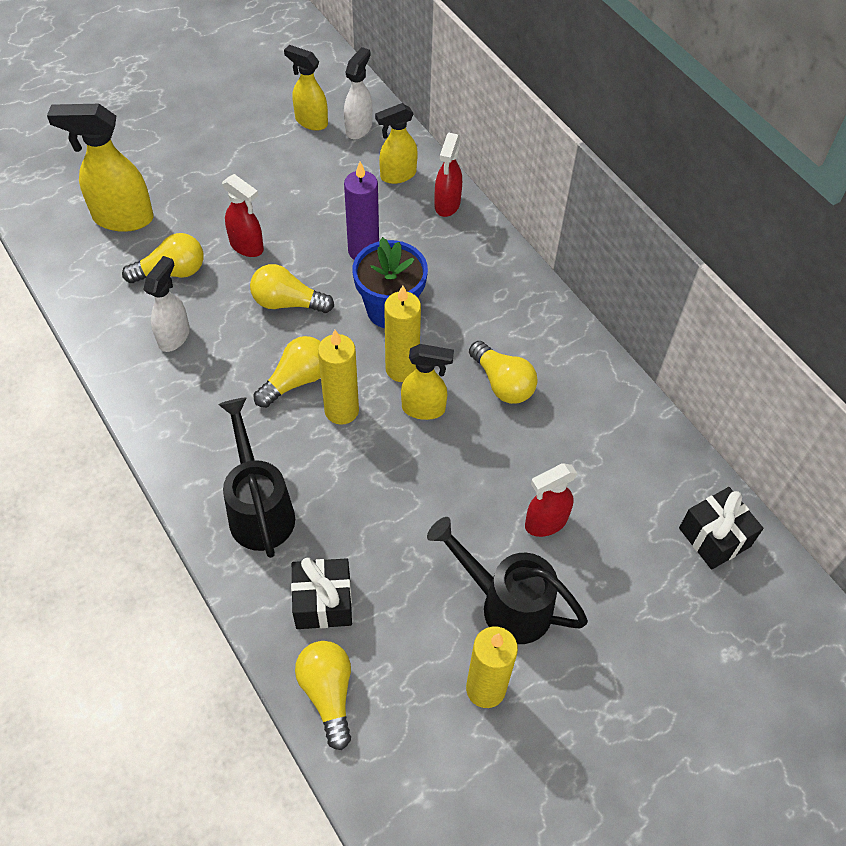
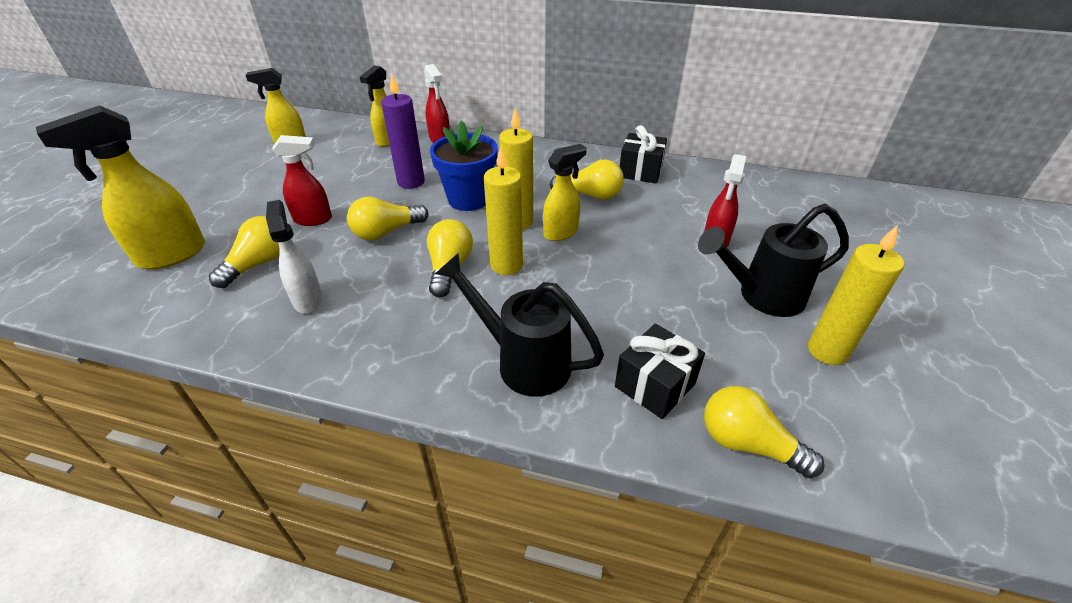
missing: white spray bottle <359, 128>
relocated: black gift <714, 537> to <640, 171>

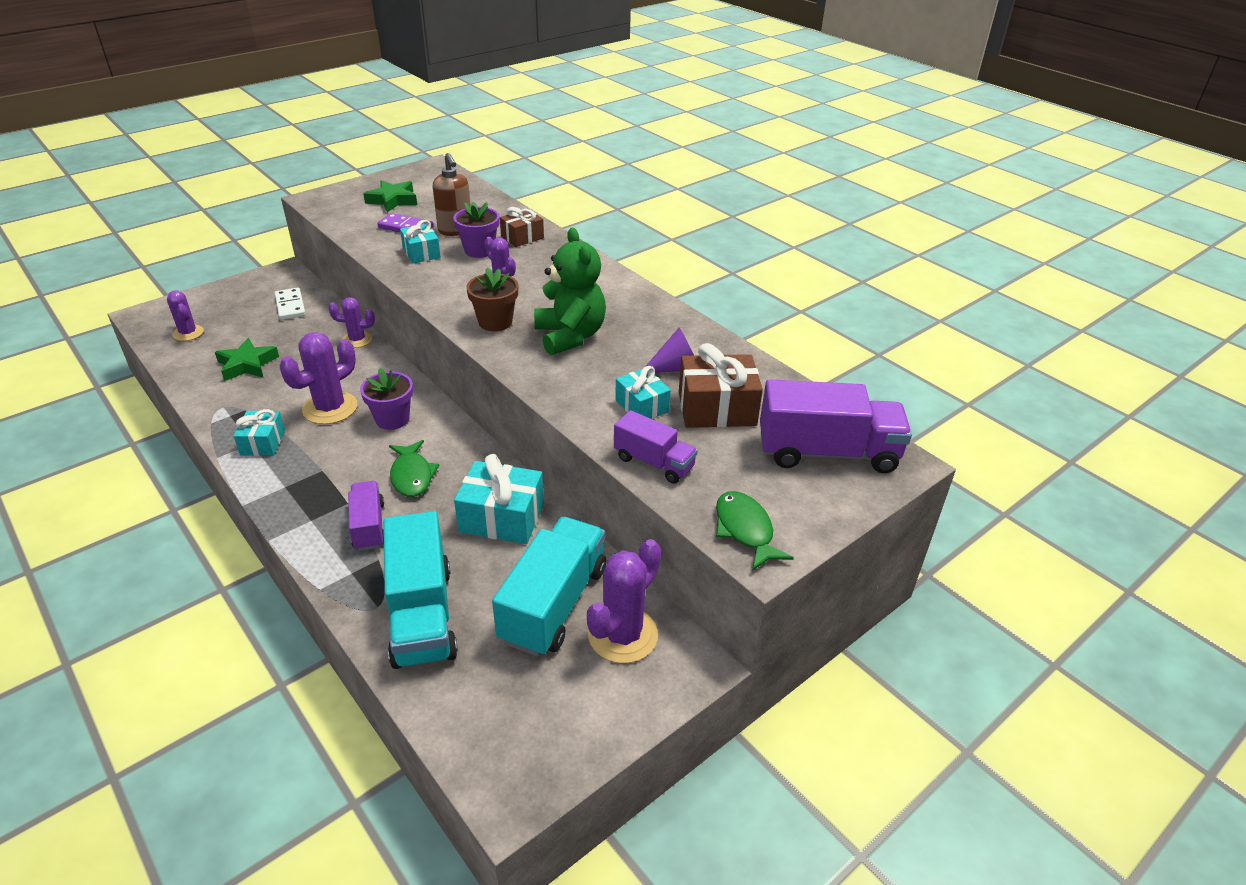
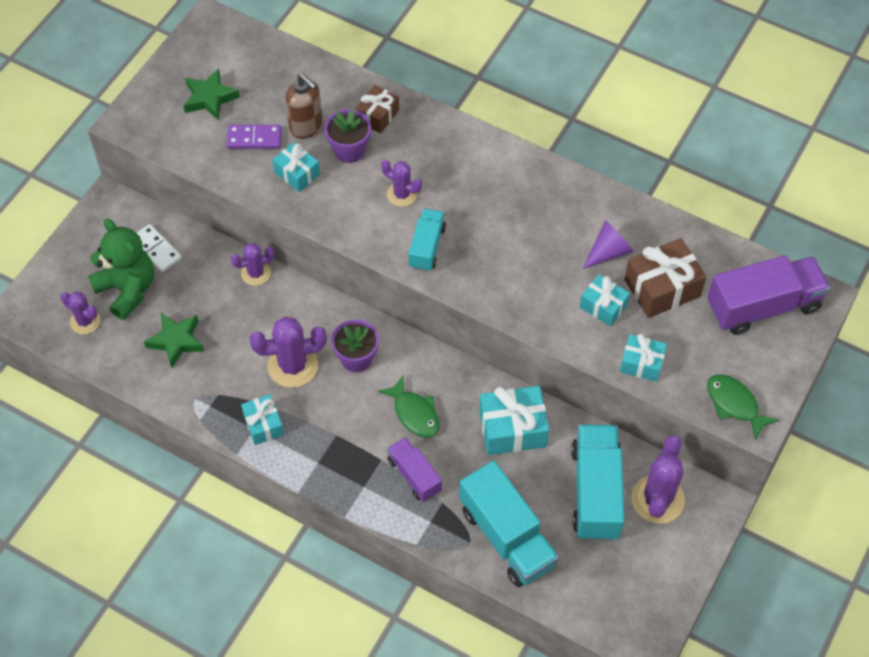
relocated: green teddy bear <570, 336> to <127, 289>
exchanged: brown flower pot <495, 322> to turquoise truck <427, 247>; purple truck <654, 462> to turquoise gift <641, 363>
spun: purple cactus <330, 408> = <293, 365> 60 degrees clockwise

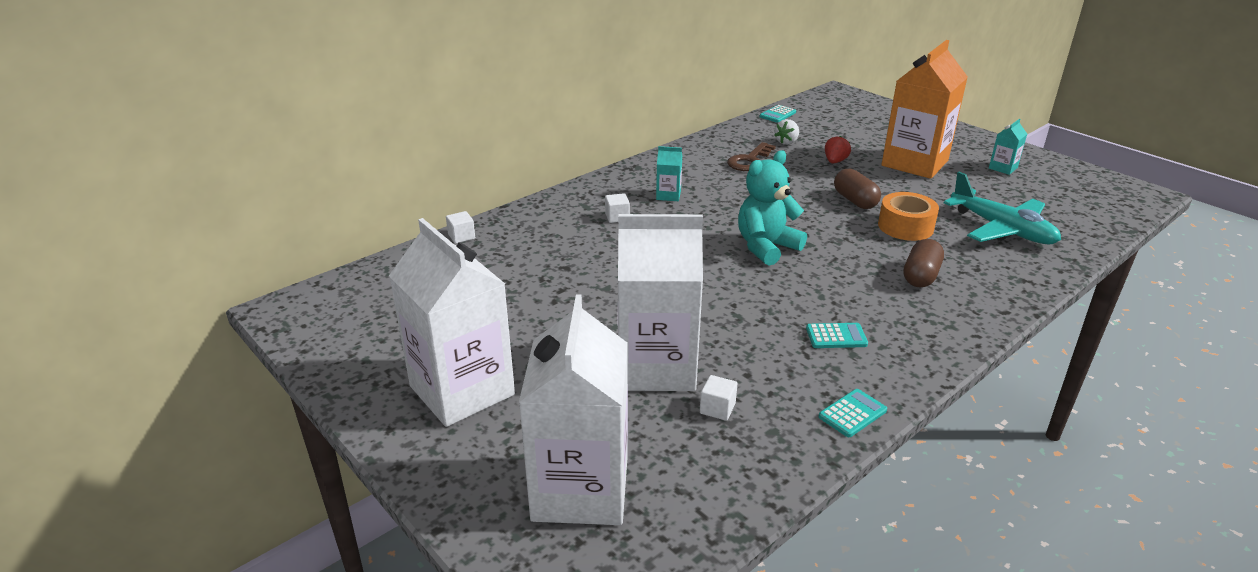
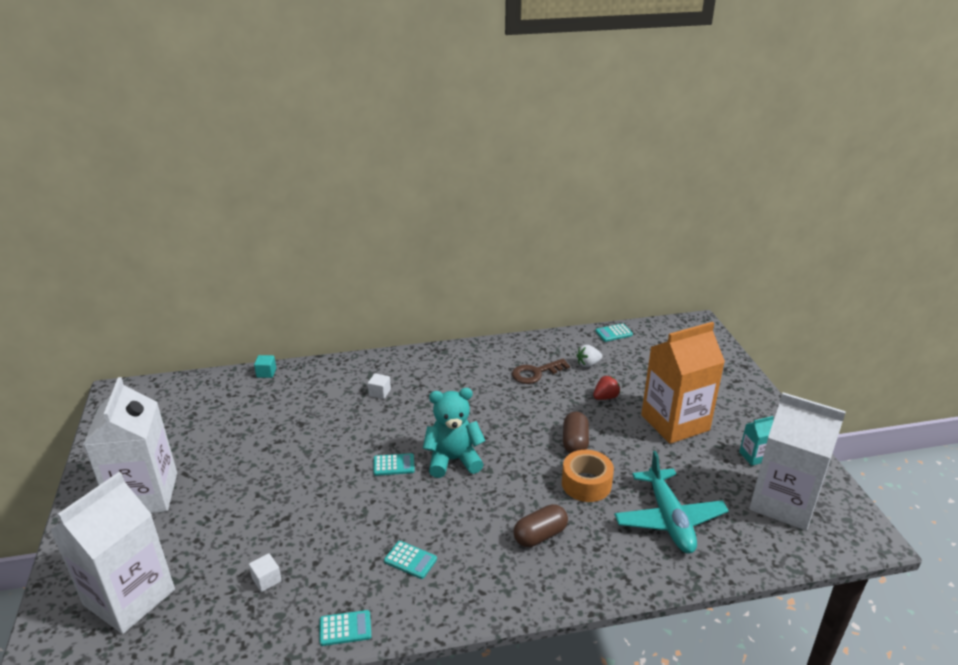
missing: turquoise carton <668, 195>
appeared: turquoise calculator <394, 465>
relocated: white carton <656, 367> to <783, 502>
colour: white cube <461, 236> to turquoise cube <266, 373>

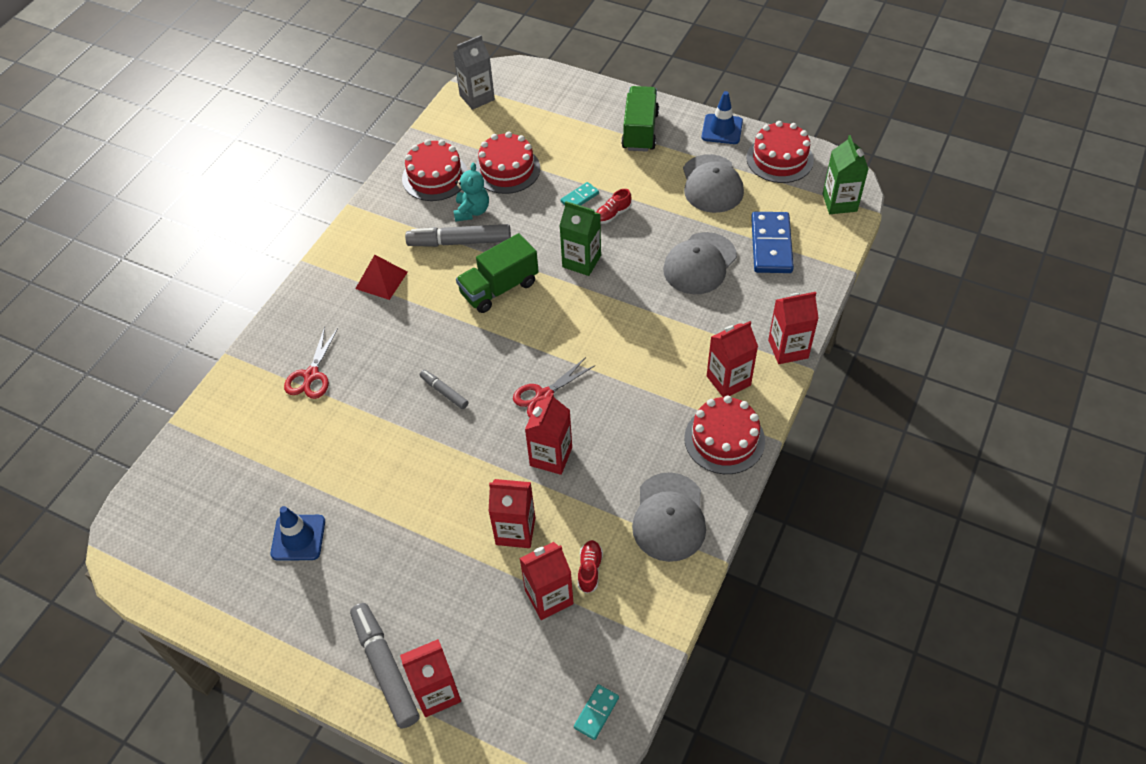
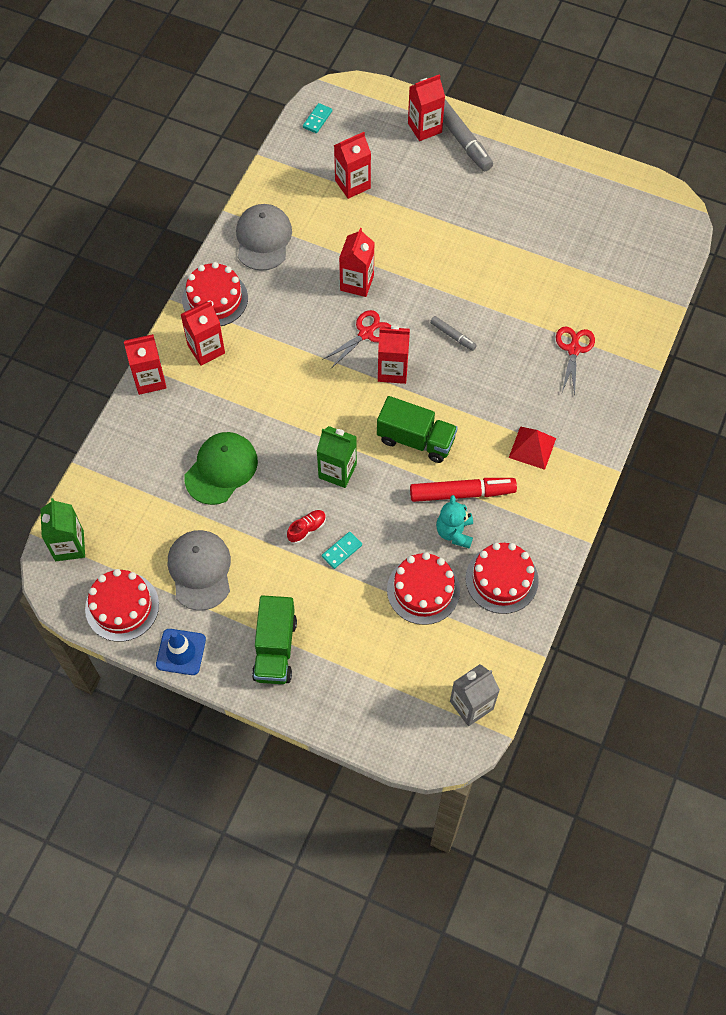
missing: blue traffic cone <298, 537>; red shoe <589, 569>; blue domino <771, 245>
relocated: red carton <515, 531> to <392, 370>
colour: grey marker <459, 242> to red marker <462, 493>; grey cap <699, 264> to green cap <221, 469>
spun: green truck <499, 288> = <416, 439> 60 degrees clockwise

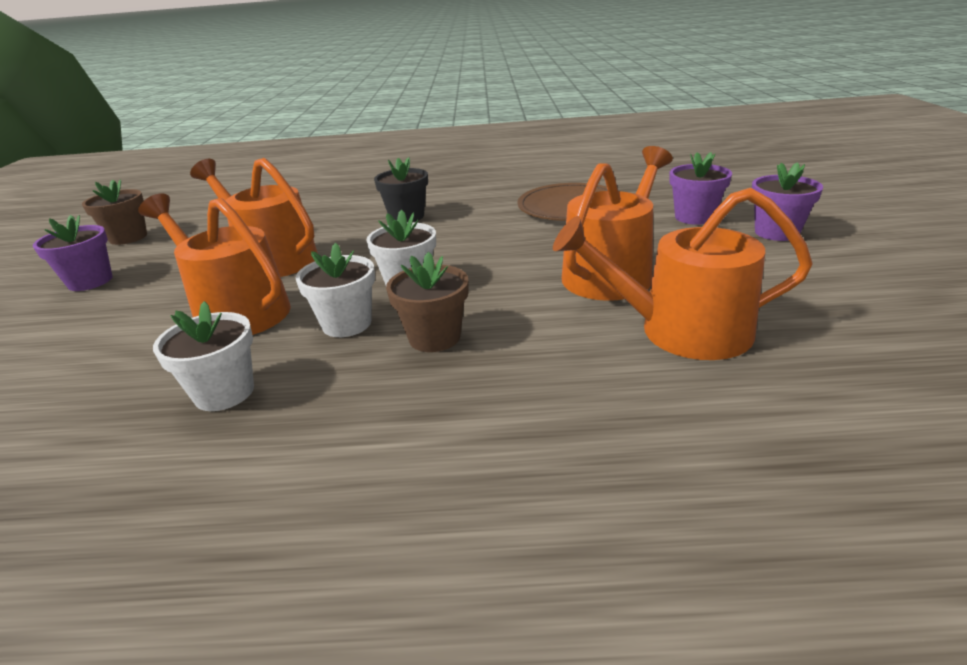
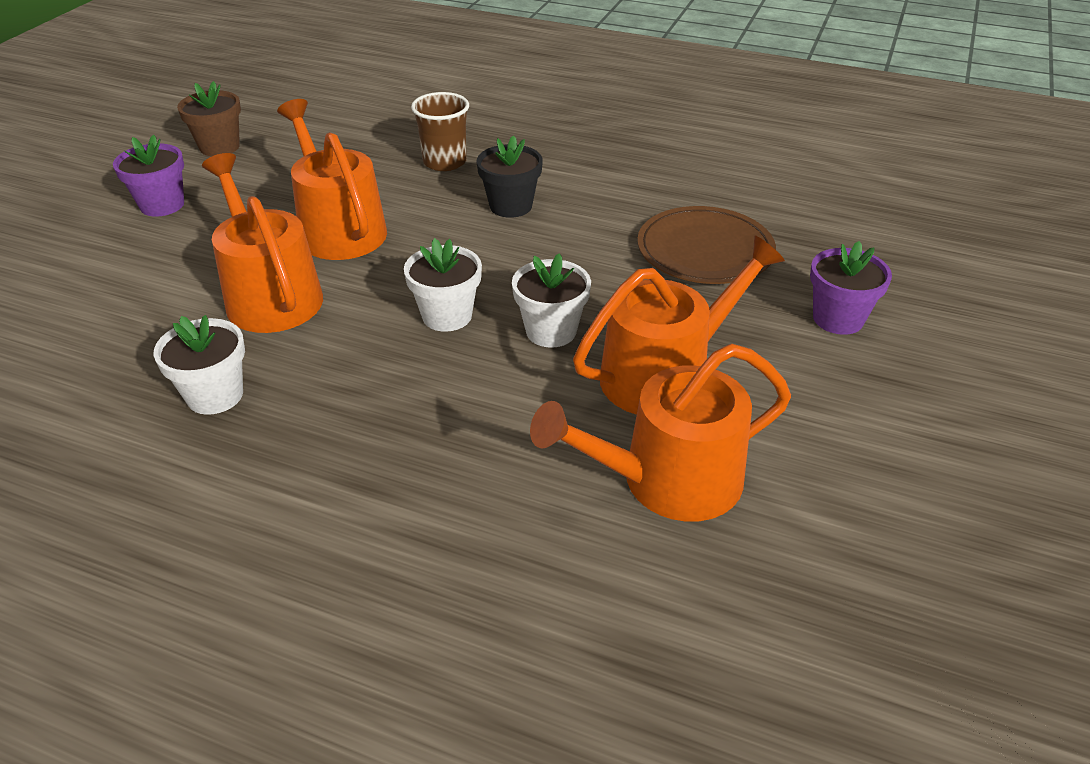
missing: brown flower pot <434, 337>; purple flower pot <776, 232>
appeared: brown cup <444, 162>
relocated: white flower pot <347, 324> to <551, 331>
spun: orange watering can <681, 330> = <668, 480> 45 degrees counterclockwise

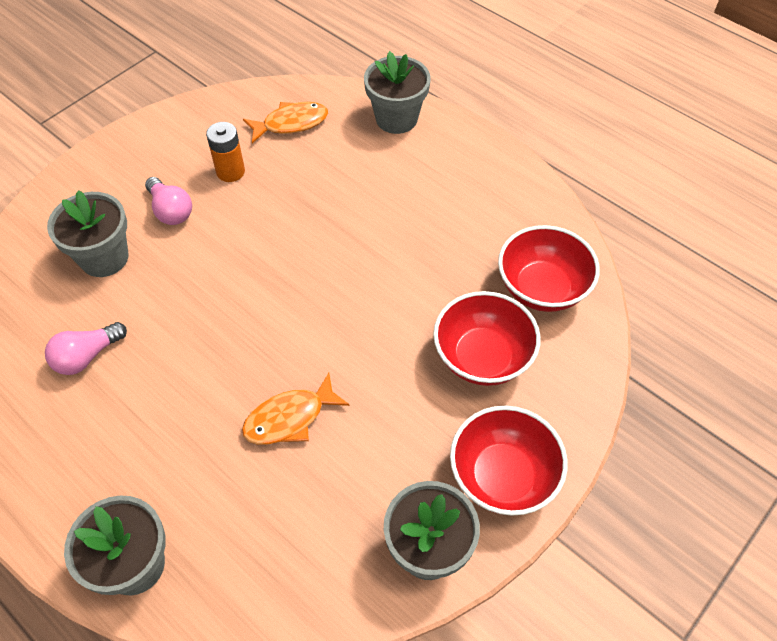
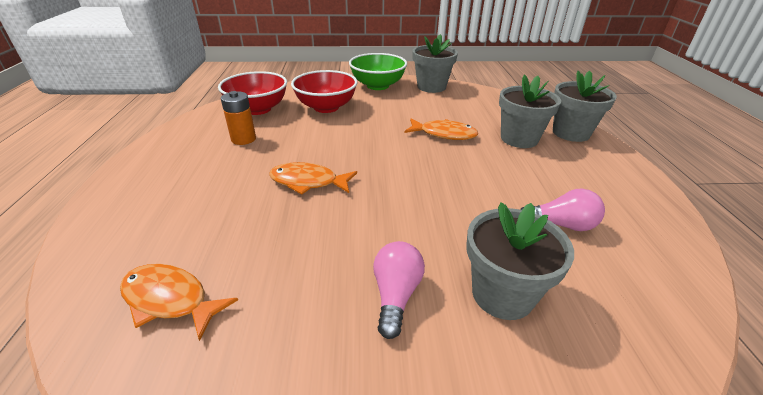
appeared: orange fish <308, 182>
relocated: orange battery <230, 171> to <243, 139>; grey flower pot <396, 118> to <519, 139>
colour: red bowl <503, 476> to green bowl <377, 85>

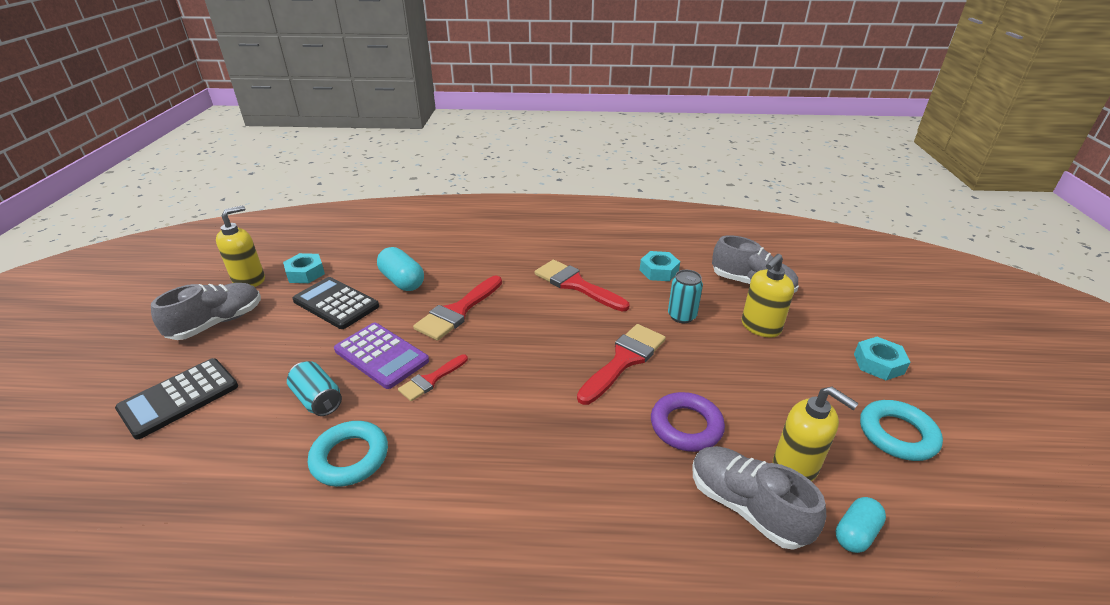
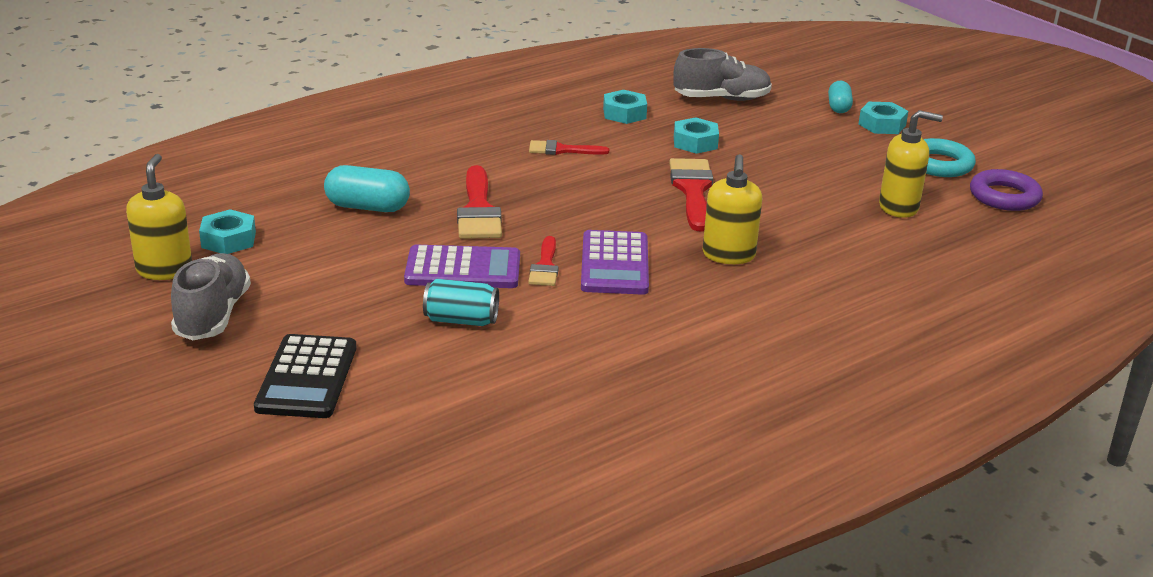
missing: black calculator <336, 303>; turquoise ring <350, 457>; grey shoe <746, 507>
appeared: purple calculator <614, 264>
relocated: purple ring <686, 426> to <1004, 196>; yellow soap dispenser <760, 327> to <728, 255>; turquoise capsule <855, 533> to <838, 107>
exchanged: turquoise can <681, 316> to turquoise nut <695, 142>
size: red brush <576, 285> = <562, 150> x0.59

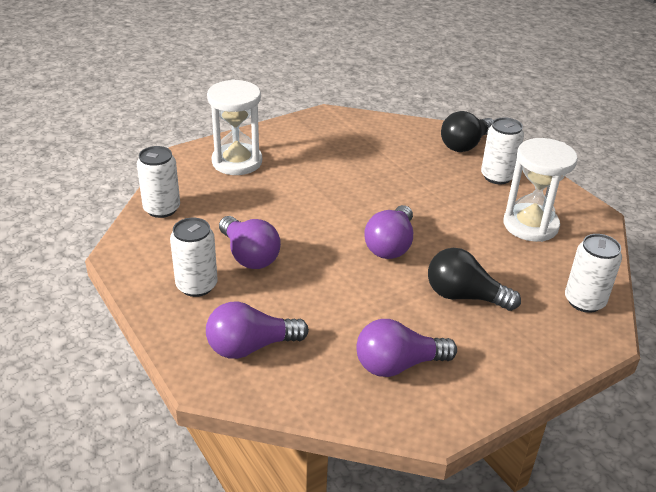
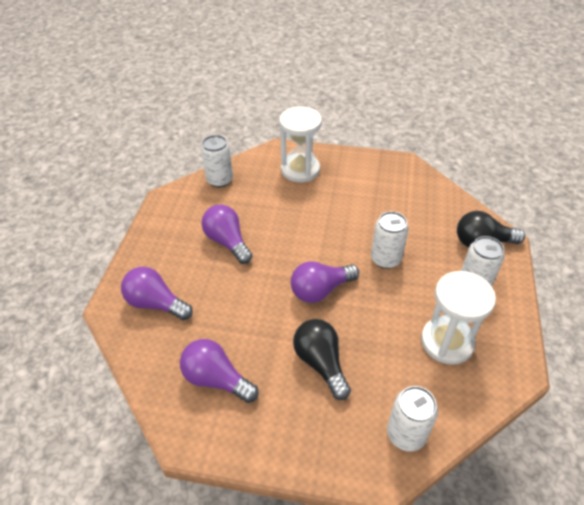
relocated: white can <196, 285> to <385, 259>
spun: purple light bulb <249, 256> = <227, 242> 135 degrees clockwise

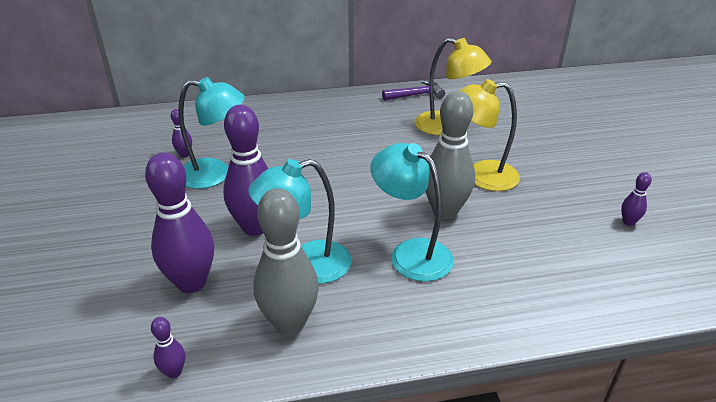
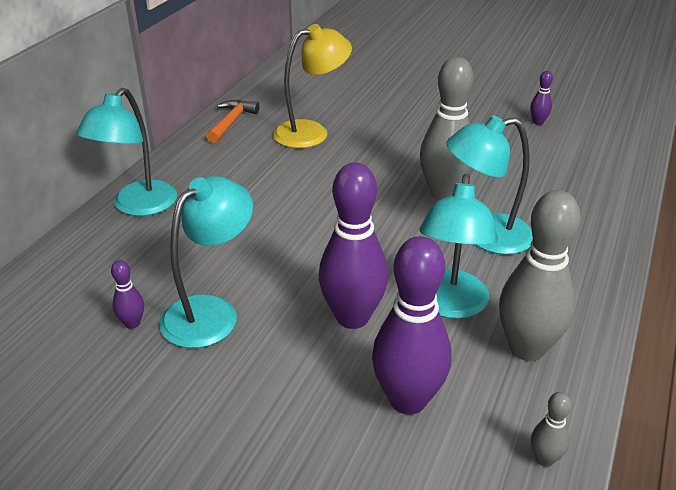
missing: yellow lamp <481, 176>
appeared: turquoise lamp <138, 206>
colour: purple bowling pin <174, 372> to grey bowling pin <544, 459>; purple hammer <416, 95> to orange hammer <231, 122>

